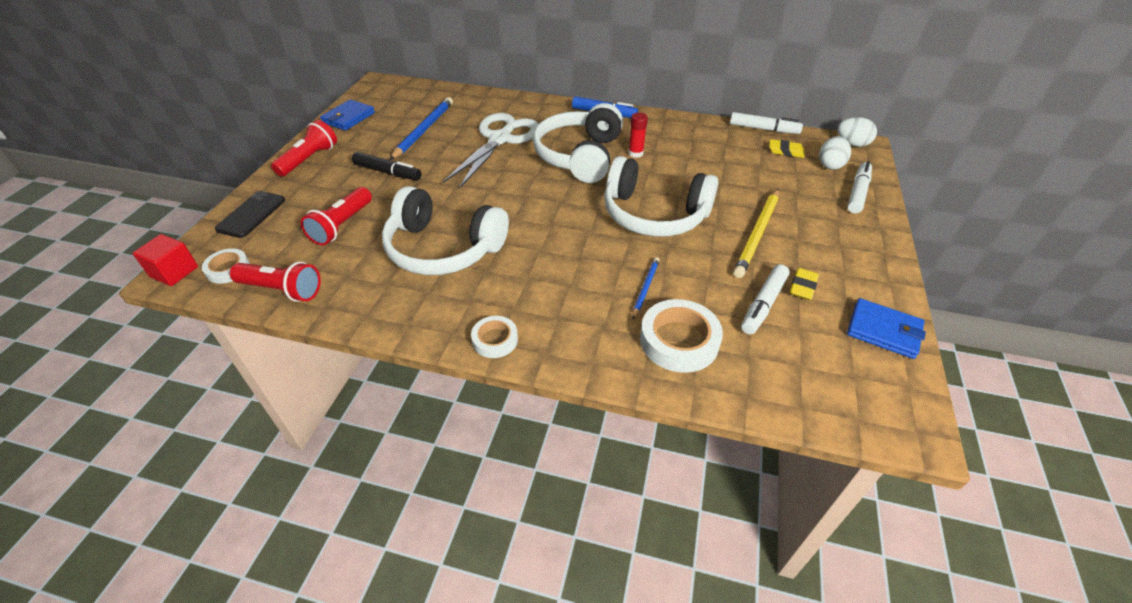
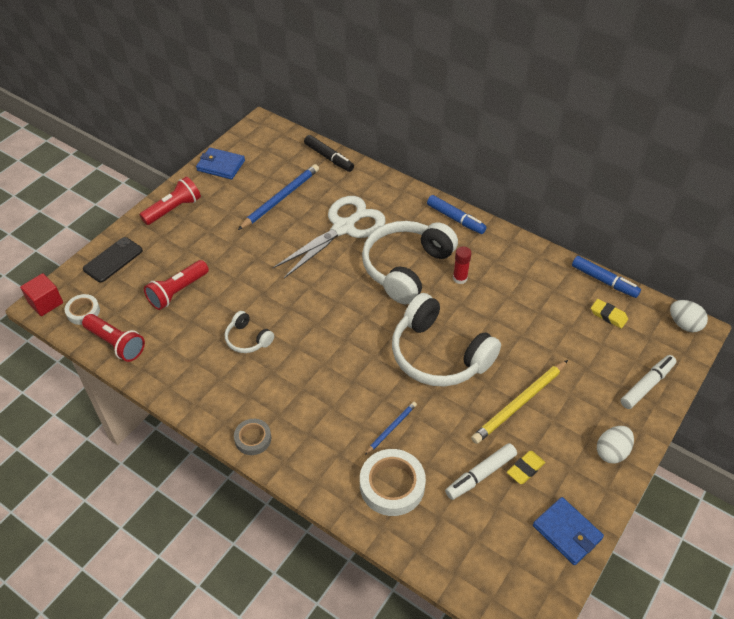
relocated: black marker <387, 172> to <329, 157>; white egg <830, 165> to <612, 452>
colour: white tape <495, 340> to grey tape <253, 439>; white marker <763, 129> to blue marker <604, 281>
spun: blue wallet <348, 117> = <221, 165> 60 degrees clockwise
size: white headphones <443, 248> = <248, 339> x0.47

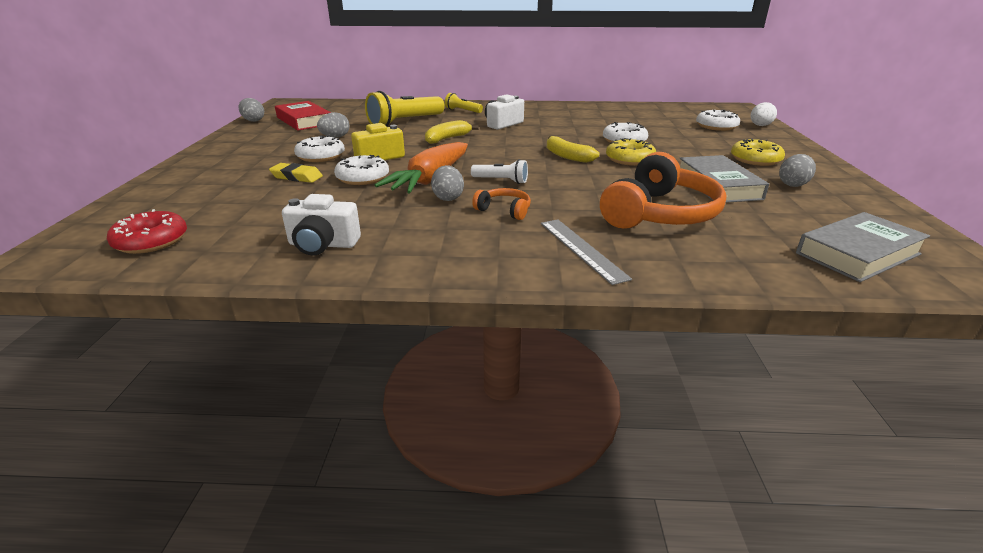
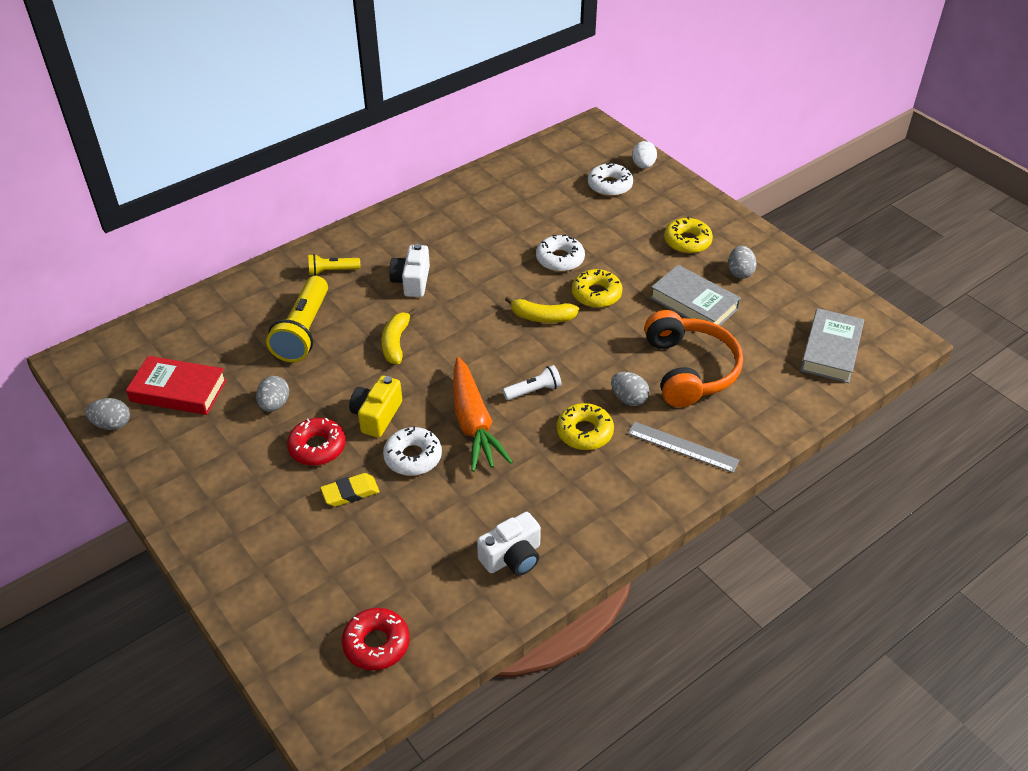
relocated: grey egg <448, 198> to <628, 399>
exchanged: orange headphones <504, 210> to yellow donut <584, 432>
colour: white donut <321, 156> to red donut <317, 447>

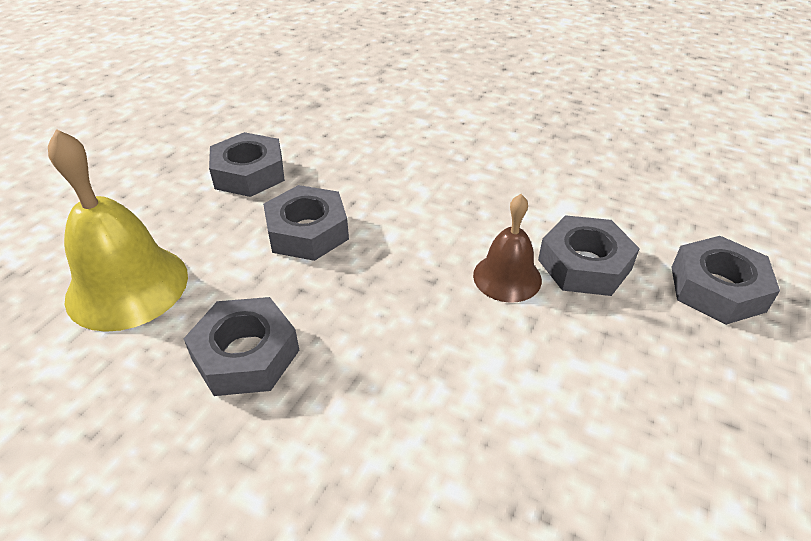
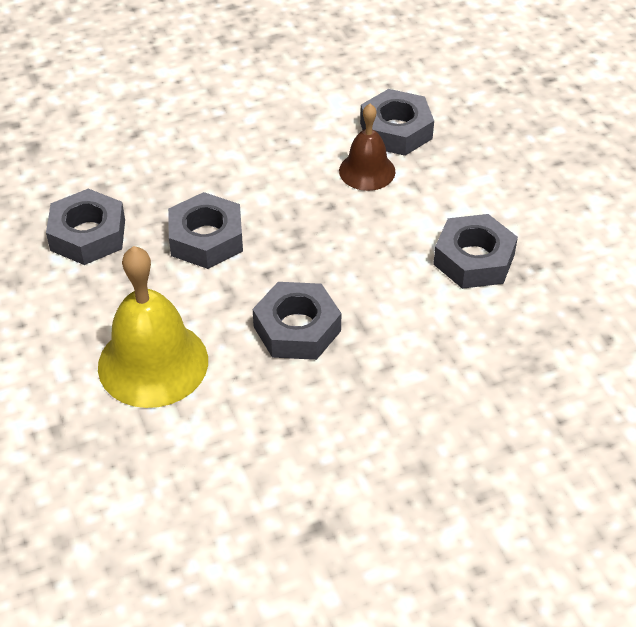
relocated: grey nut <717, 289> to <474, 259>

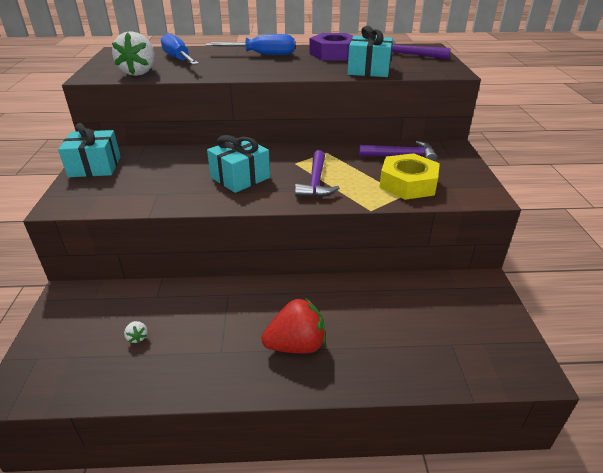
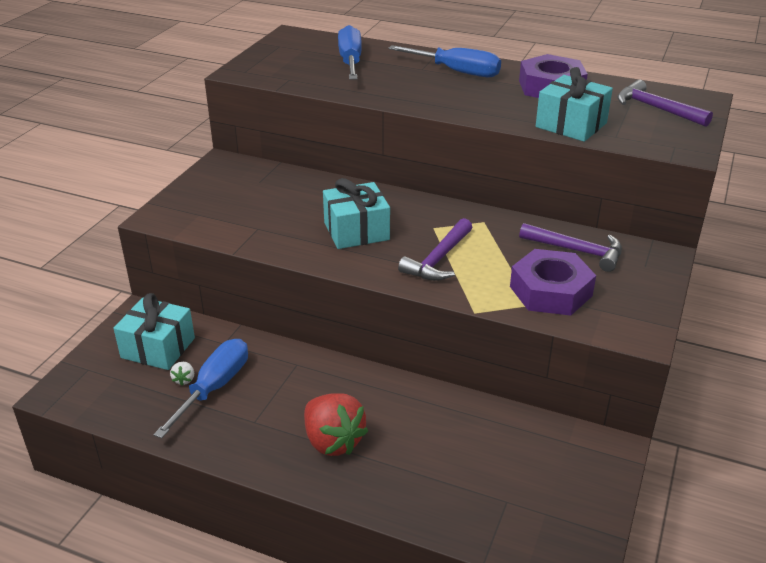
missing: white strawberry <139, 72>
appeared: blue screwdriver <214, 388>
relocated: turquoise gift <95, 167> to <158, 348>
colour: yellow nut <408, 183> to purple nut <551, 291>
spun: red strawberry <296, 345> = <333, 441> 45 degrees clockwise

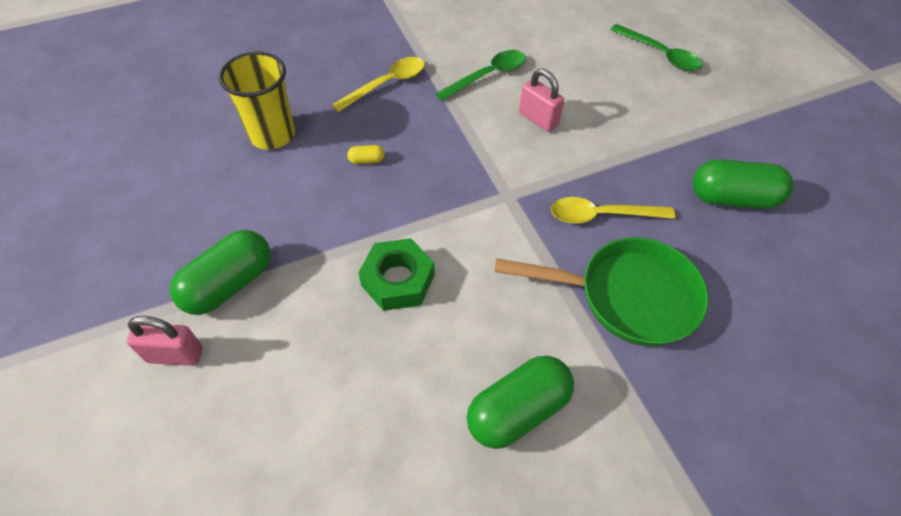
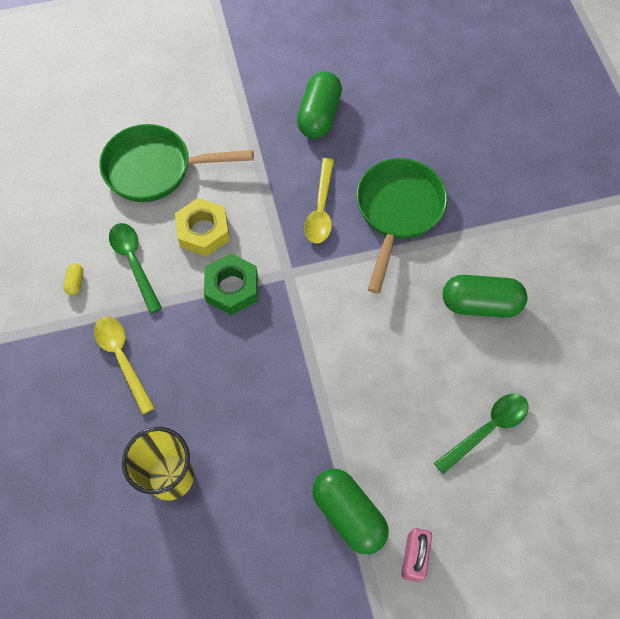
appeared: green pan <155, 169>
relocated: yellow capsule <366, 160> to <75, 282>; green nut <398, 280> to <232, 288>; green spoon <660, 54> to <487, 429>
exchanged: pink padlock <538, 119> to yellow nut <203, 231>
spun: green capsule <518, 410> = <480, 304> 60 degrees counterclockwise

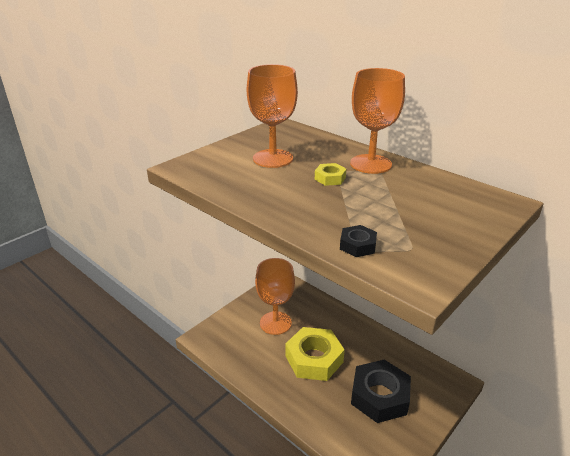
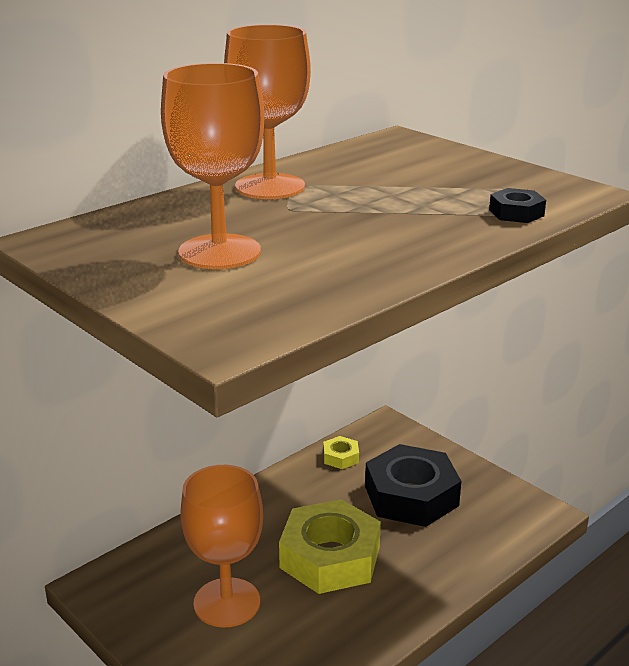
relocated: yellow nut <330, 178> to <340, 457>

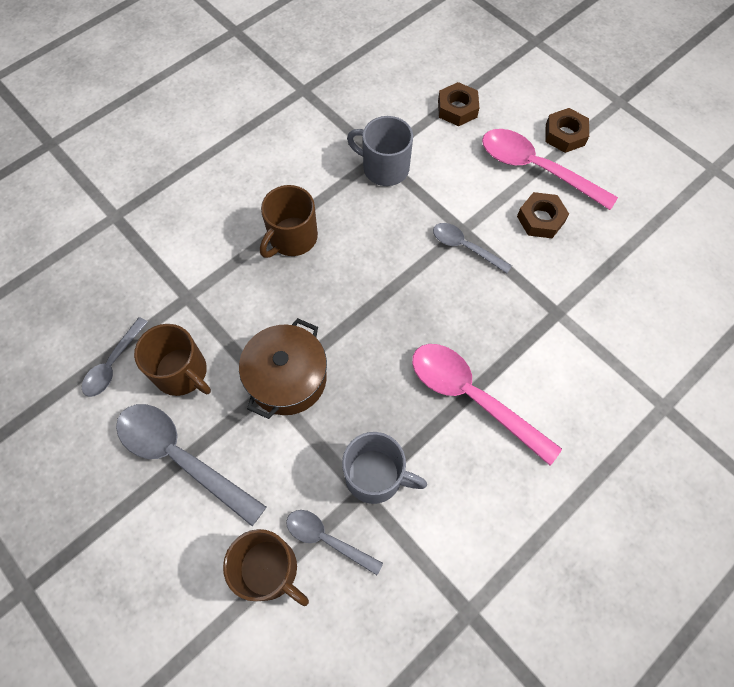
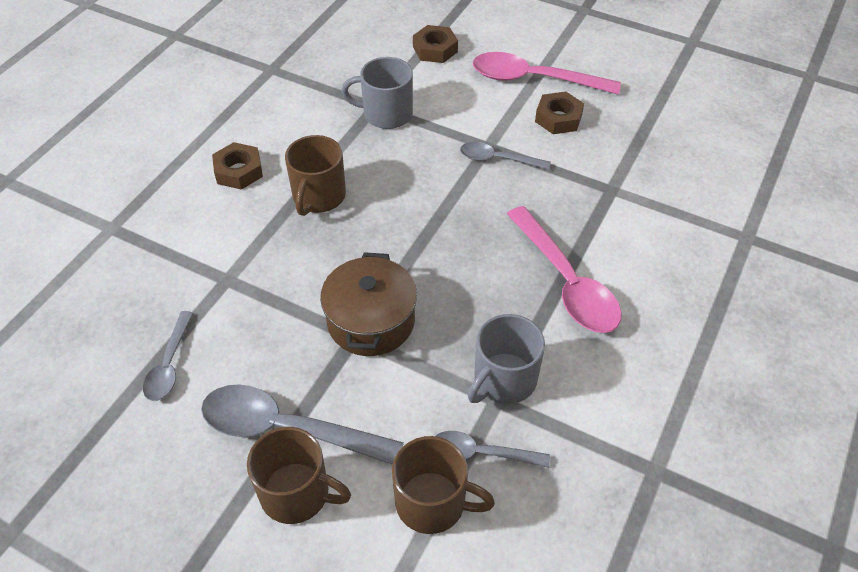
relocated: brown mug <182, 372> to <297, 493>; brown nut <565, 135> to <239, 171>
spun: grey mug <375, 476> = <504, 380> 135 degrees clockwise; pink spoon <472, 397> = <566, 282> 135 degrees counterclockwise

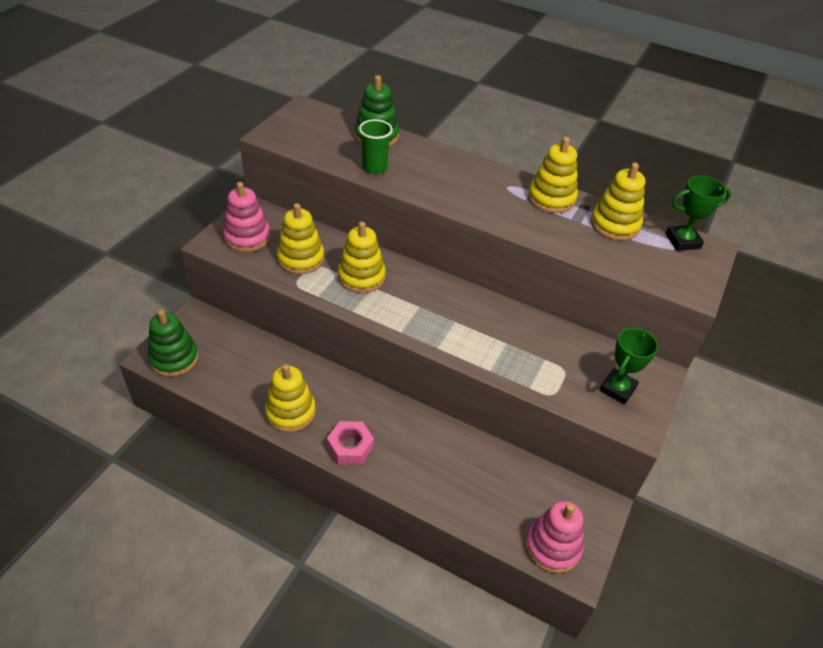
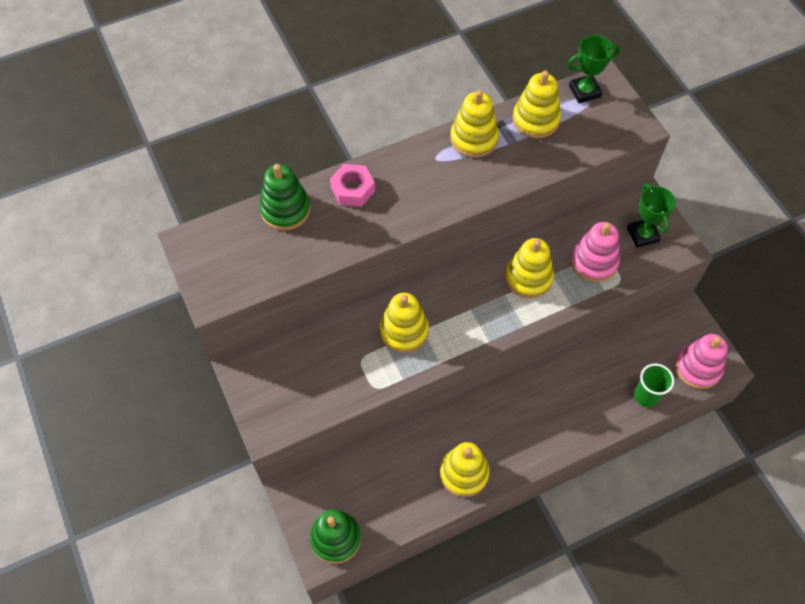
relocated: pink stacking toy <247, 237> to <594, 262>; yellow stacking toy <301, 258> to <528, 278>; pink nut <350, 447> to <352, 189>; green cup <374, 168> to <646, 396>
spun: green trophy <683, 241> = <584, 91> 45 degrees clockwise

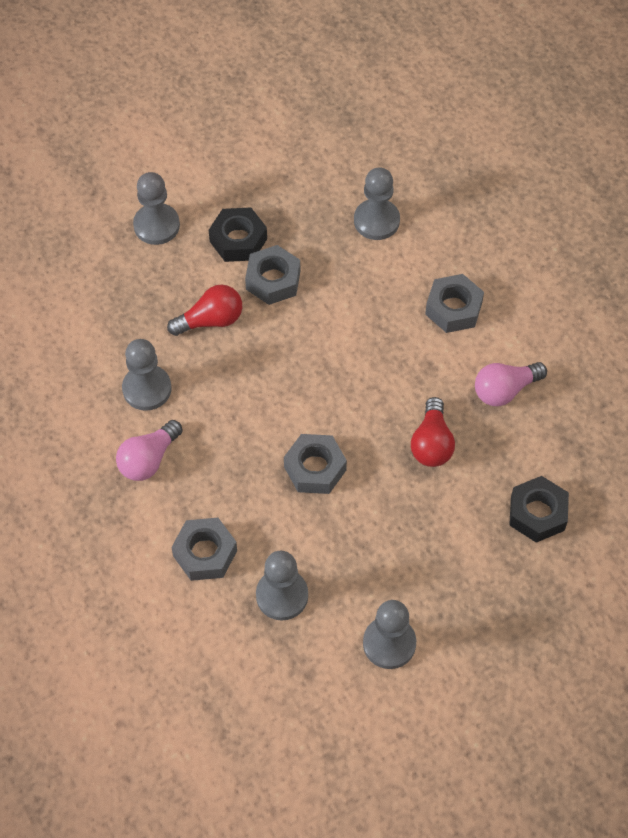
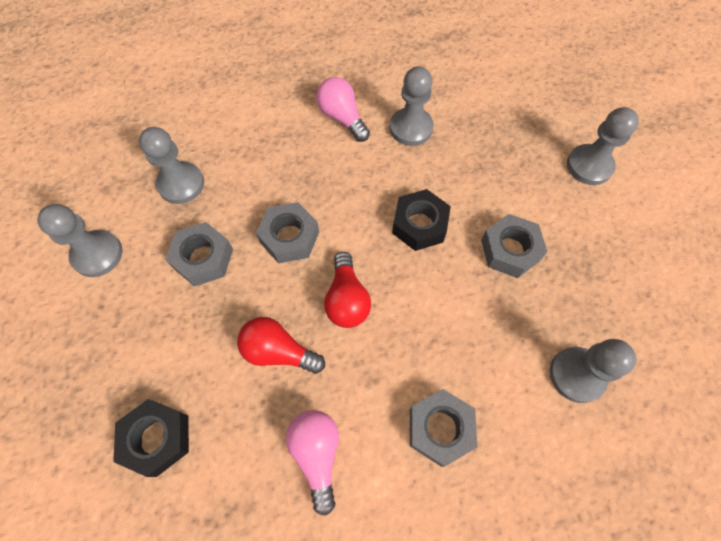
relocated: red light bulb <211, 320> to <347, 299>; grey nut <205, 553> to <203, 258>; black nut <238, 240> to <419, 224>

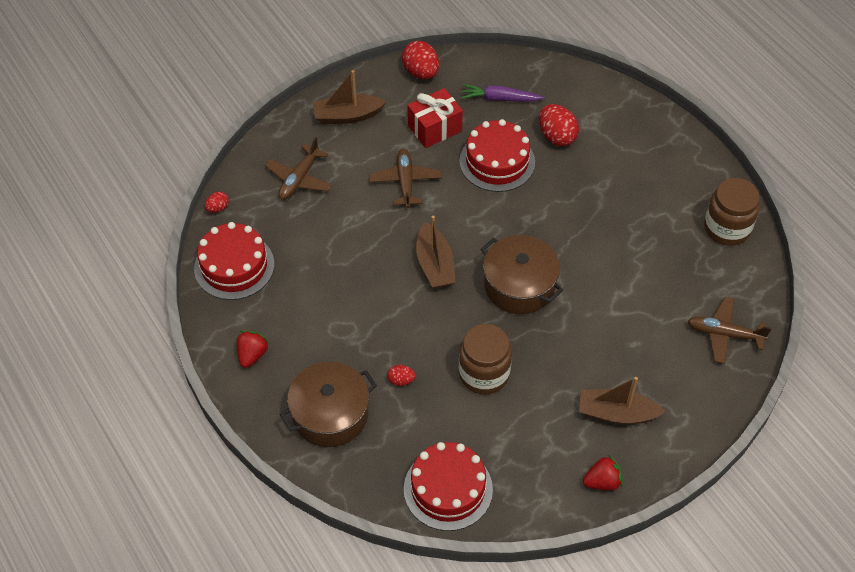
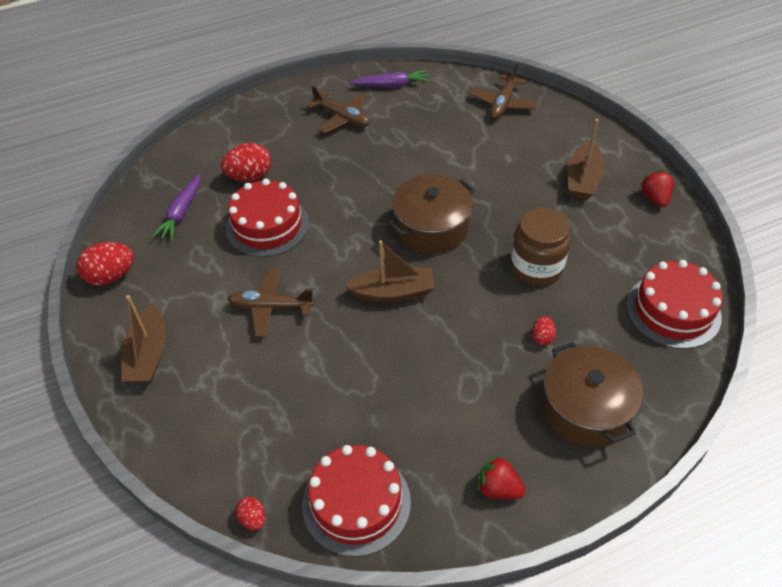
missing: red gift <434, 128>
relocated: brown plane <299, 179> to <342, 118>
exchanged: brown jar <727, 228> to purple carrot <391, 85>

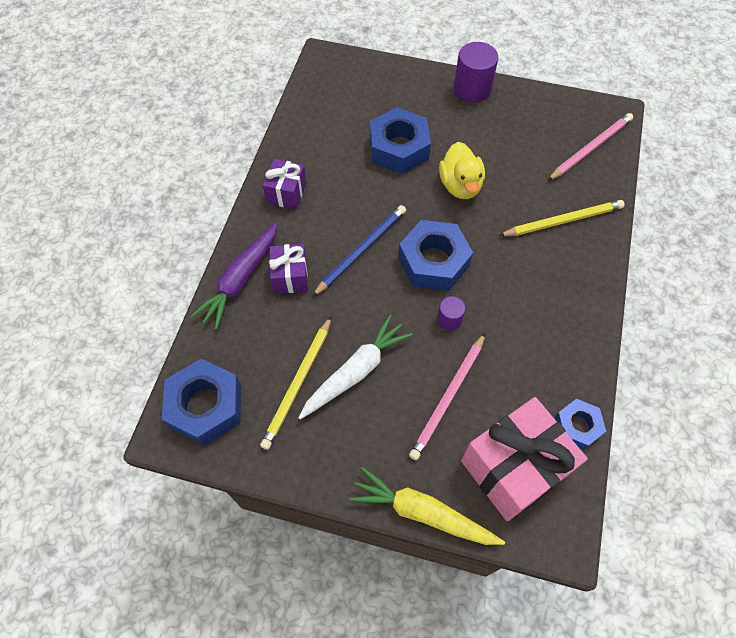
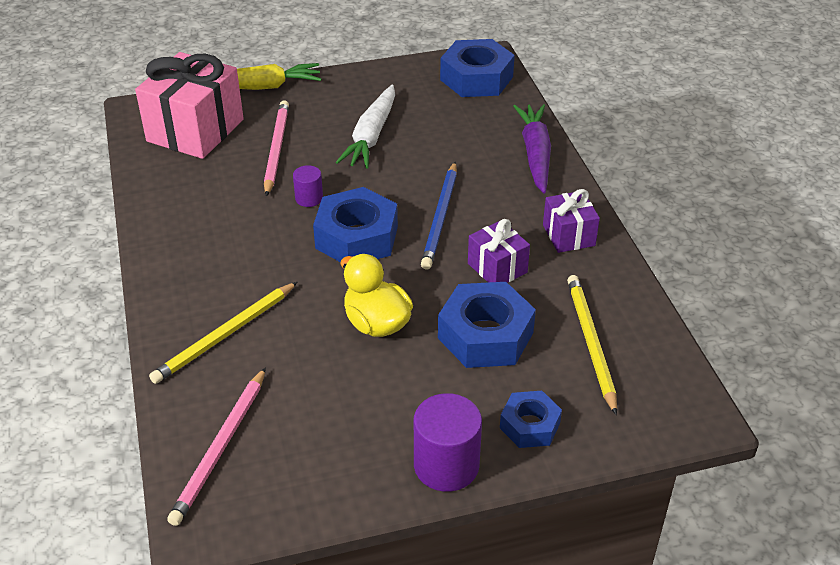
relocated: yellow pencil <298, 384> to <590, 343>; purple gift <290, 276> to <497, 268>; blue nut <577, 426> to <529, 425>

